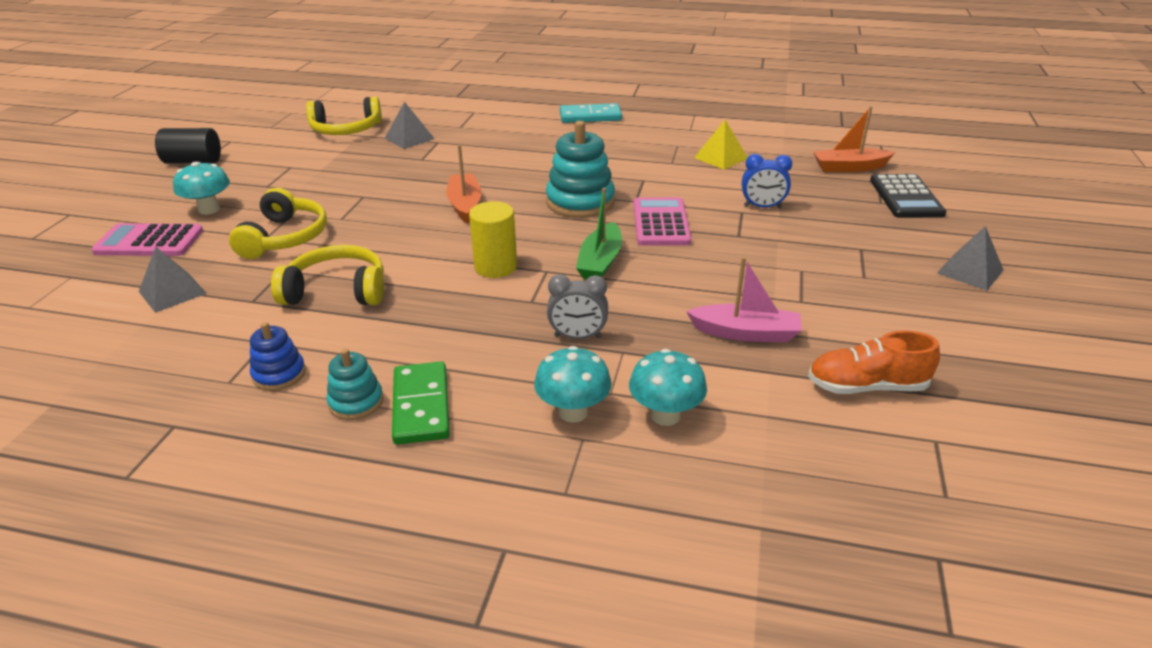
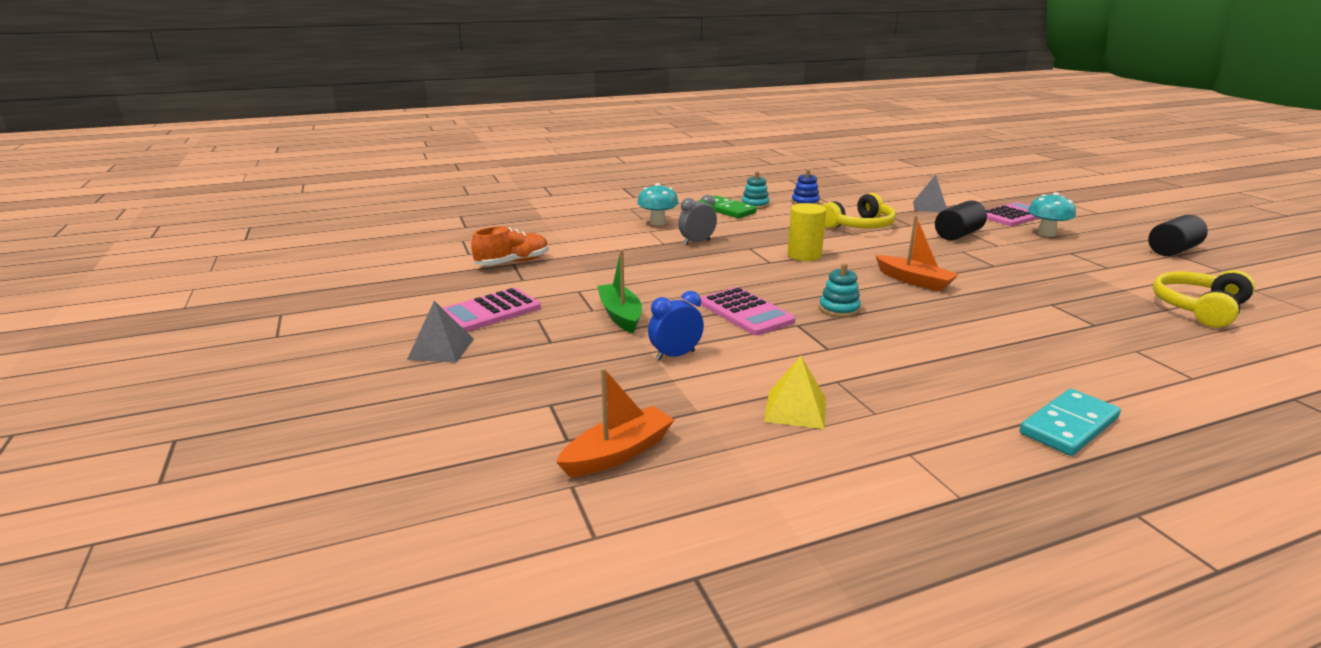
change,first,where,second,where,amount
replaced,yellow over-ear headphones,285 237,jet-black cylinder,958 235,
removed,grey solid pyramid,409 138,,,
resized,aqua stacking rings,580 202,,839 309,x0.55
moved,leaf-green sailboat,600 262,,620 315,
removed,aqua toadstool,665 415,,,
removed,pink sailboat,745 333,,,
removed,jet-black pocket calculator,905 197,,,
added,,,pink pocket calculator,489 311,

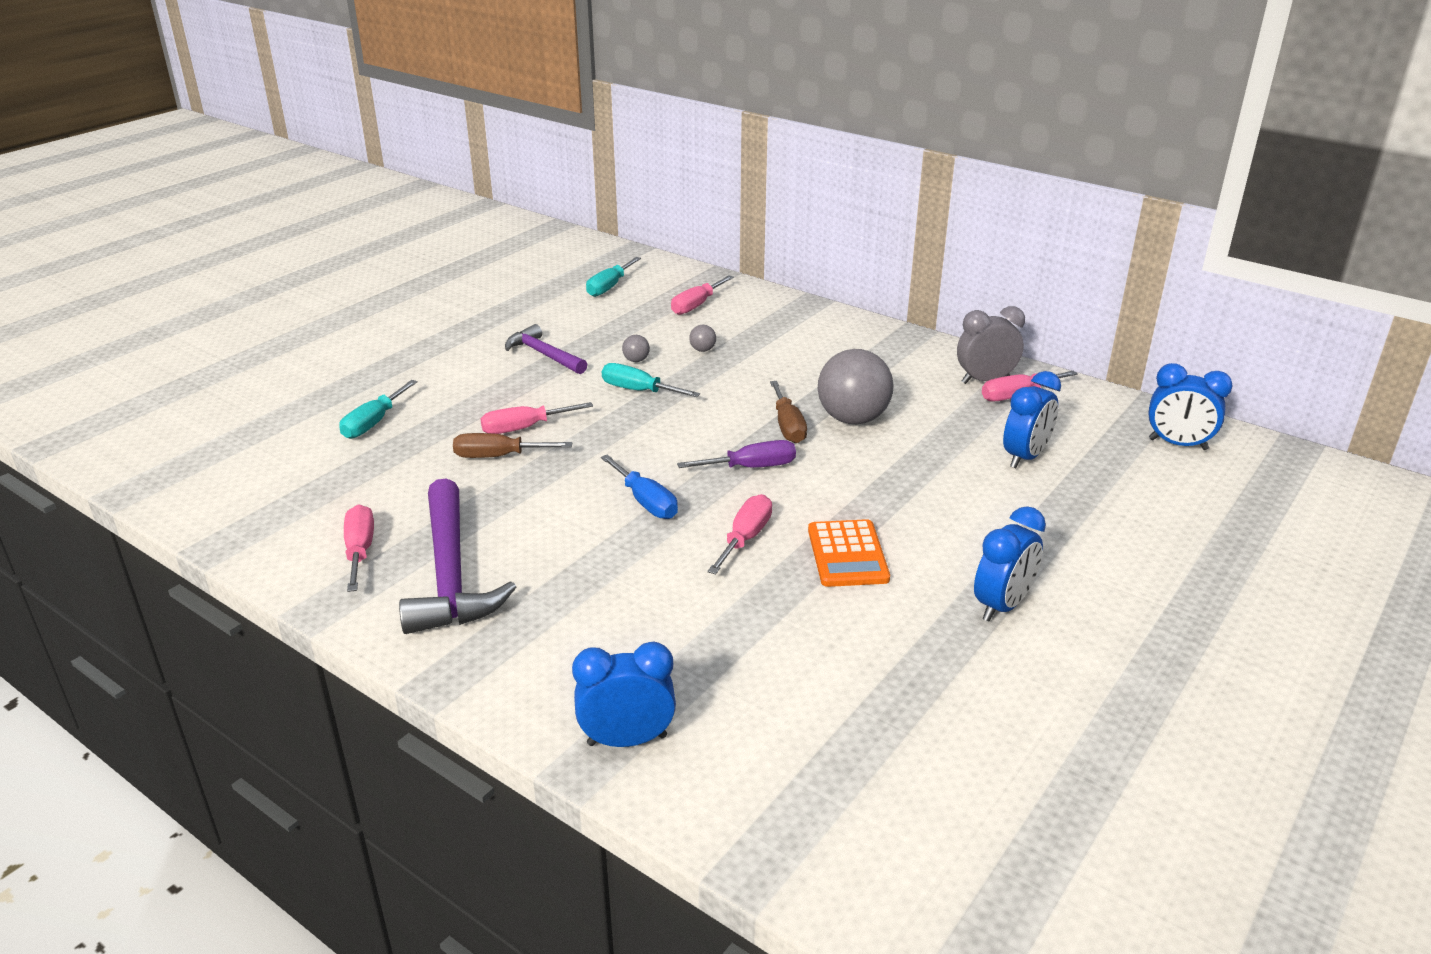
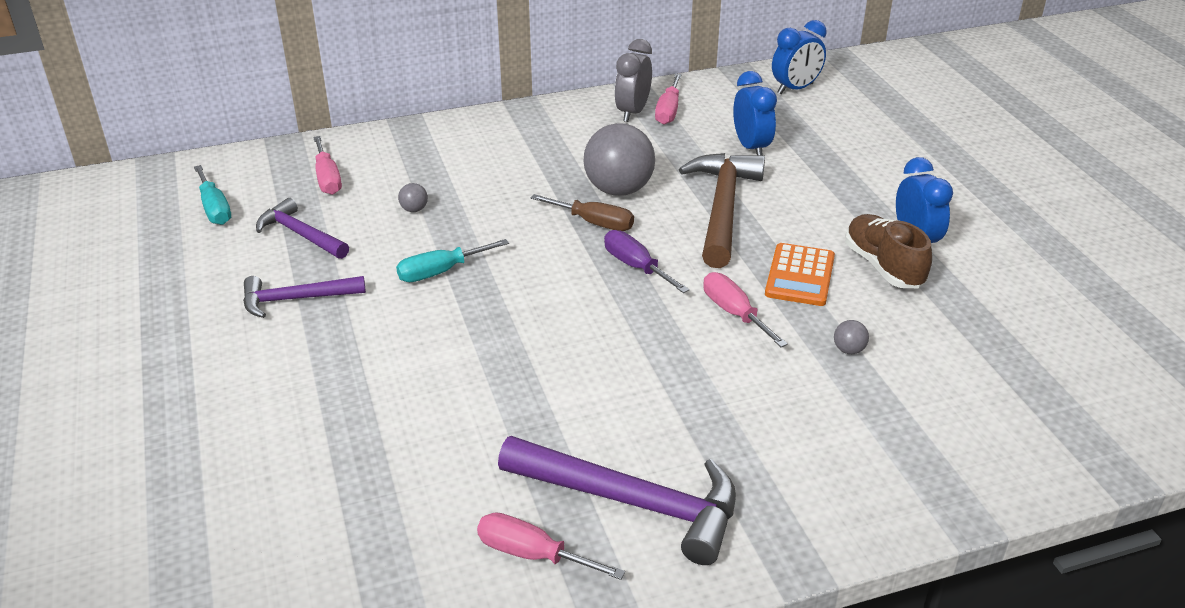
change,first,where,second,where,amount
removed,aqua flat screwdriver,373 423,,,
removed,russet flat screwdriver,498 456,,,
removed,pink flat screwdriver,524 428,,,
removed,blue clock,627 740,,,
removed,blue flat screwdriver,646 502,,,
moved,grey sphere,636 360,,848 350,
turned,purple flat screwdriver,751 467,,636 266,60 degrees counterclockwise
turned,orange-coloured pocket calculator,847 554,,800 275,75 degrees clockwise
added,,,purple hammer,301 234,
added,,,russet hammer,722 209,
added,,,russet lace-up shoe,883 266,

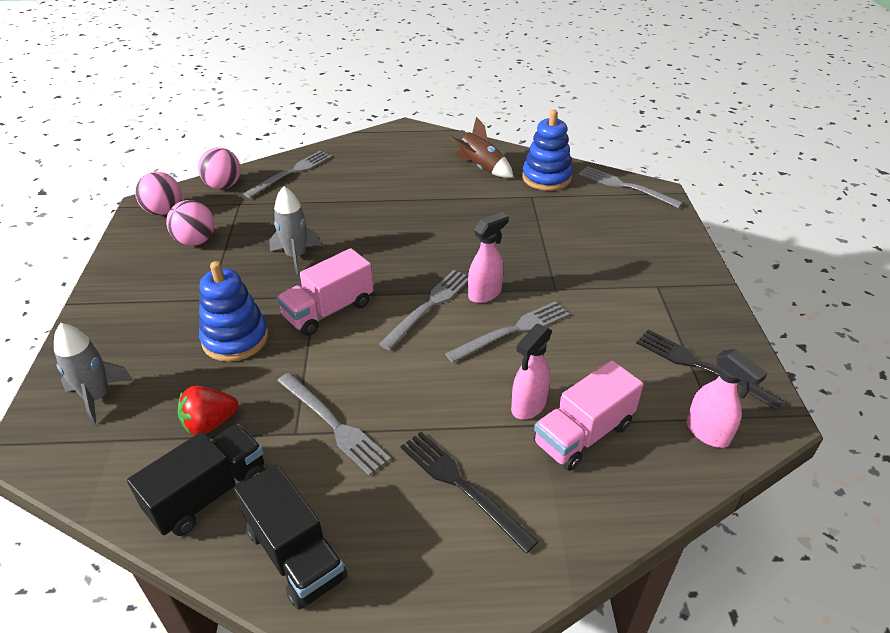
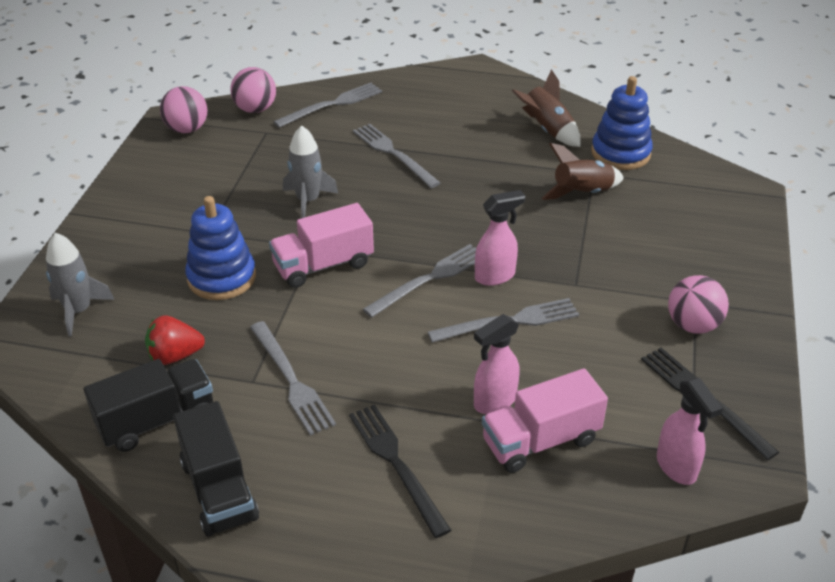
change,first,where,second,where,amount
moved,pink sphere,196 241,,693 325,
moved,grey table fork,625 186,,393 154,
added,,,russet rocket,582 193,

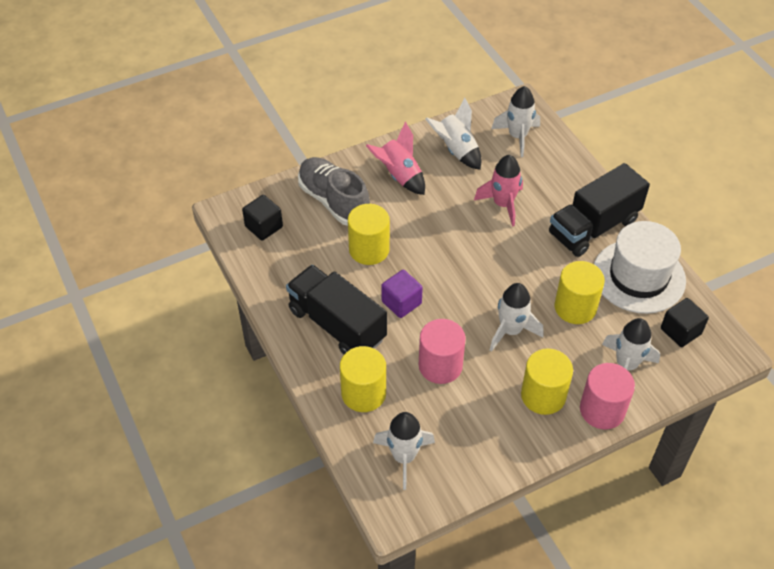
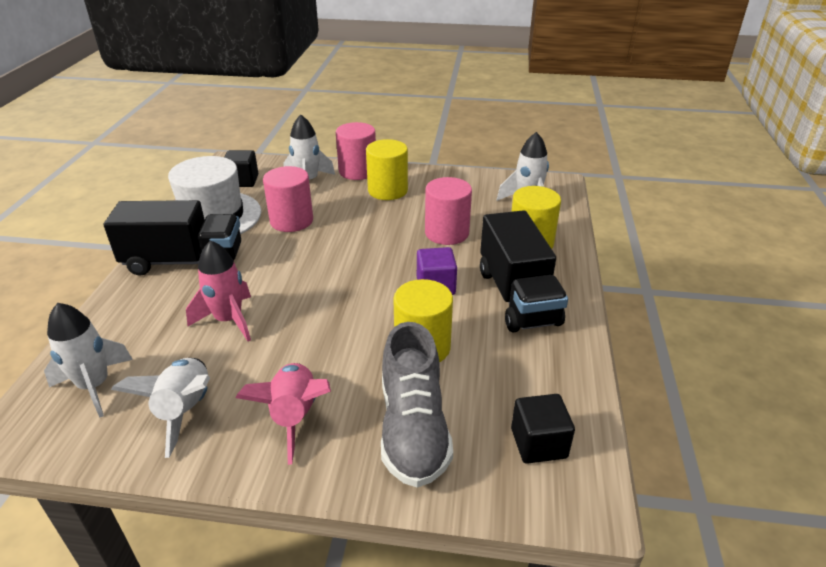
change,first,where,second,where,amount
removed,white rocket,510 331,,,
recoloured,yellow cylinder,575 307,pink cylinder,291 221,

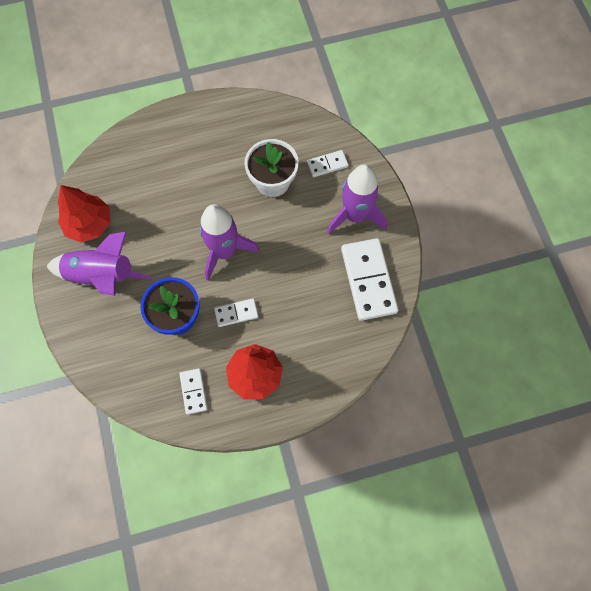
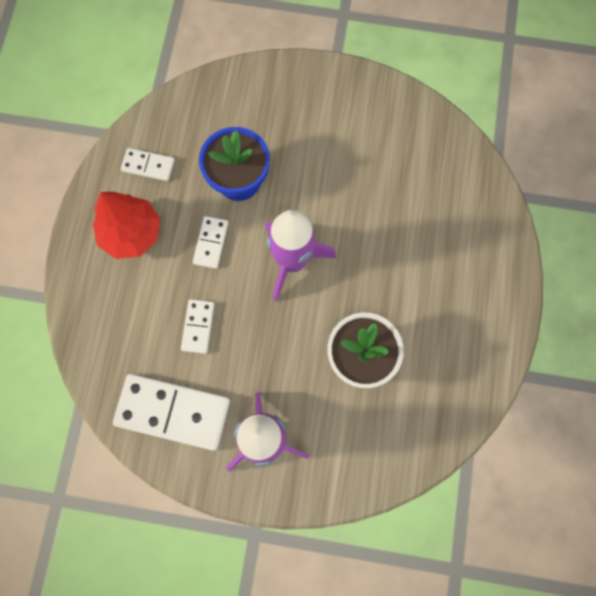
change,first,where,second,where,amount
removed,purple rocket,102 276,,,
removed,red toy tree,89 224,,,
moved,white domino piece,327 164,,198 326,

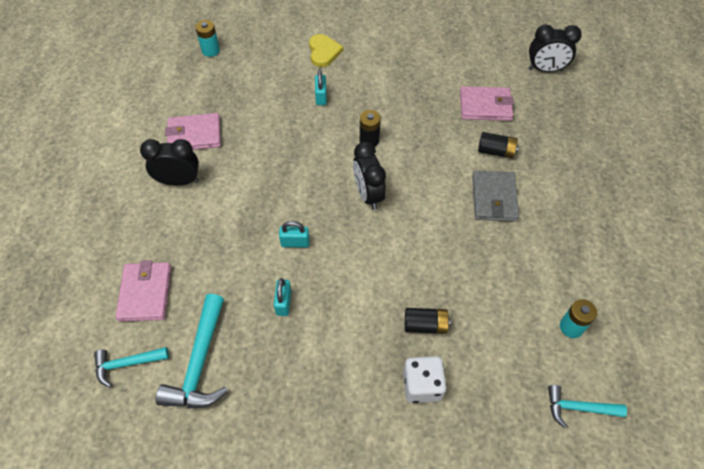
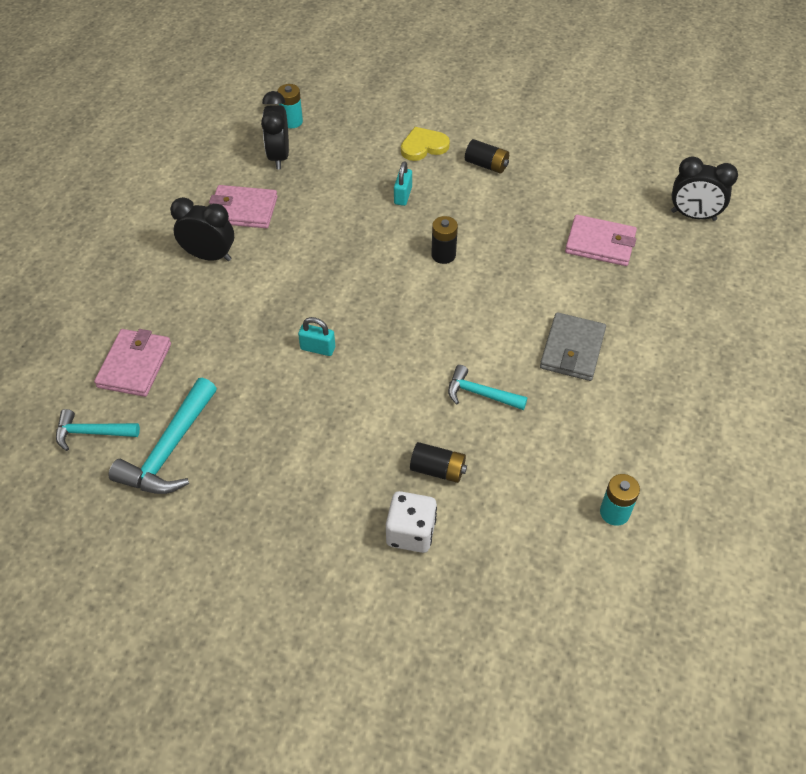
change,first,where,second,where,amount
removed,aqua small lock,283 302,,,
turned,yellow heart shape,323 52,,423 146,120 degrees counterclockwise
moved,jet-black clock,368 195,,279 157,
moved,jet-black AA battery,495 151,,486 165,
moved,aqua hammer,578 408,,480 394,

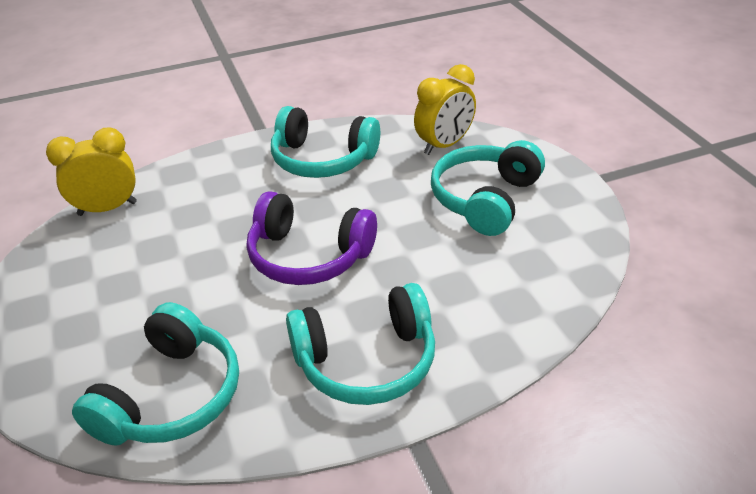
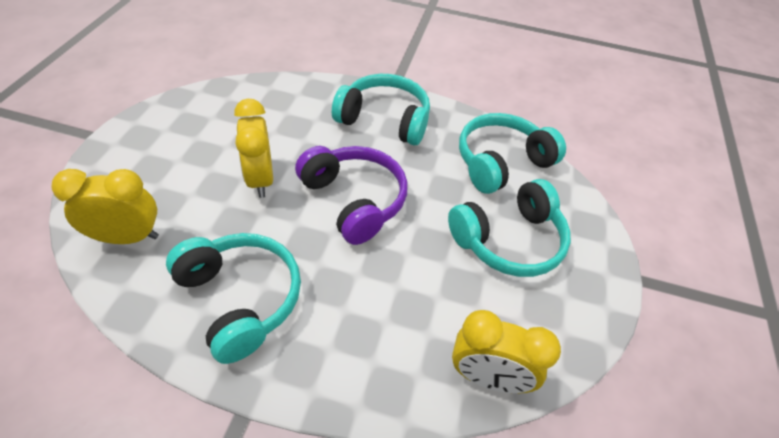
change,first,where,second,where,amount
moved,aqua over-ear headphones,485 199,,509 240,
added,,,yellow clock,260 179,

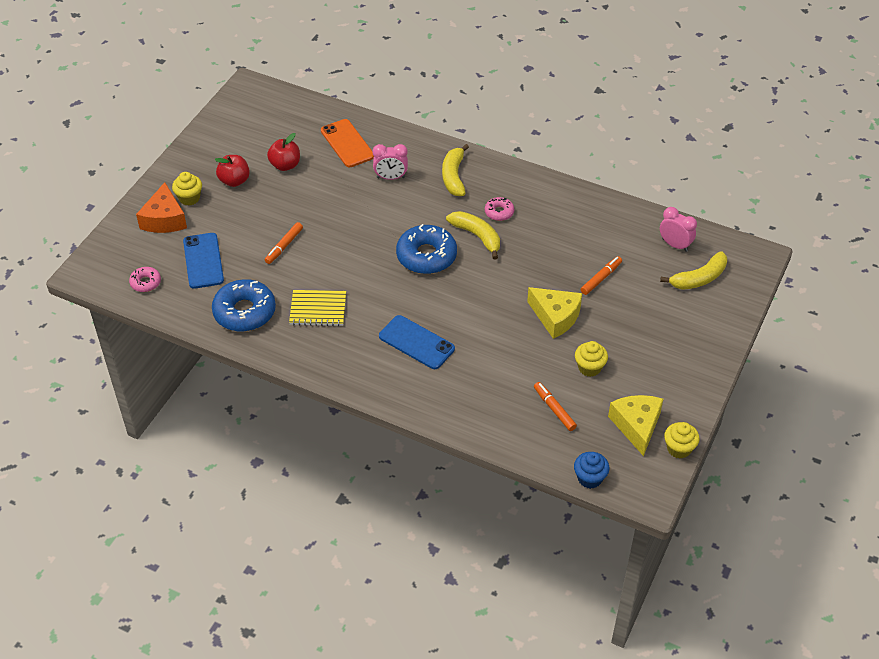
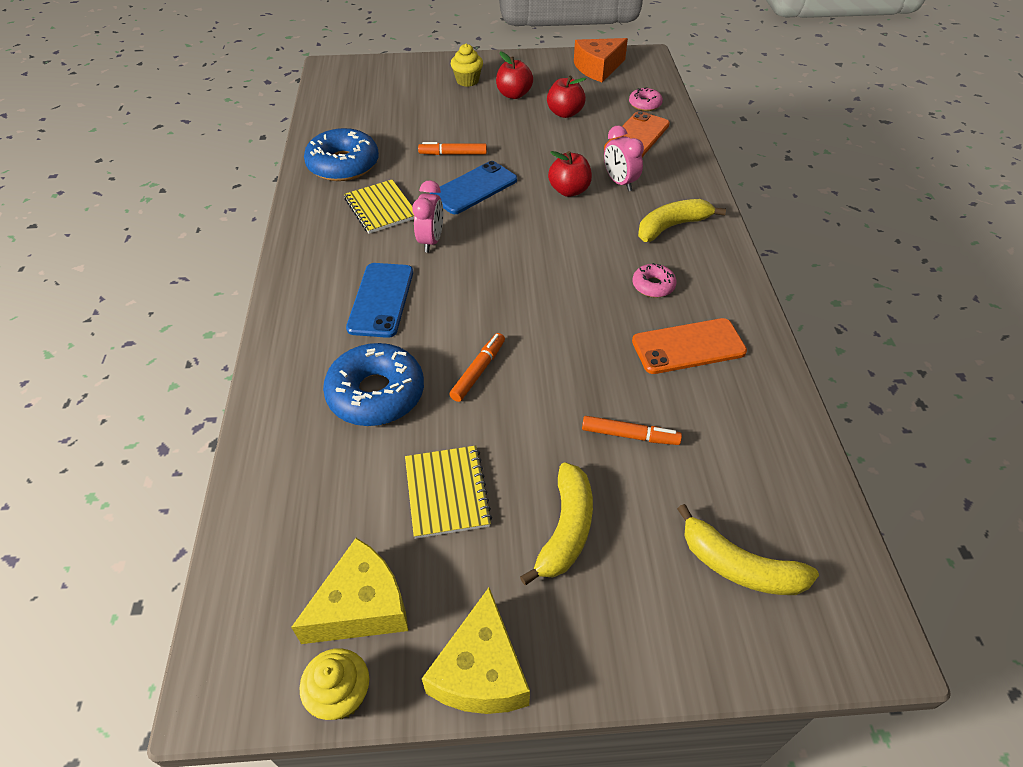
change,first,where,second,where,amount
moved,pink donut,145 282,,645 104,
moved,orange-coloured cheese,164 219,,598 68,
moved,blue smartphone,203 261,,474 188,
moved,blue donut,426 256,,376 394,
moved,yellow banana,477 236,,565 529,
moved,yellow cheese,555 317,,481 671,
moved,orange-coloured marker pen,554 409,,478 371,
removed,blue cupcake,589 478,,,
replaced,yellow cupcake,589 368,yellow notebook,447 492,
moved,pink clock,675 245,,431 241,
added,,,red apple fruit,569 190,
added,,,orange-coloured smartphone,688 346,

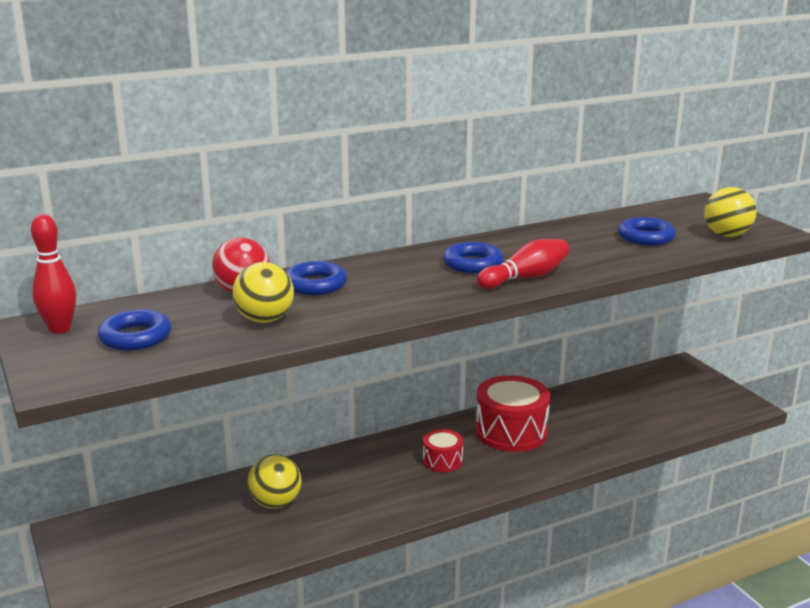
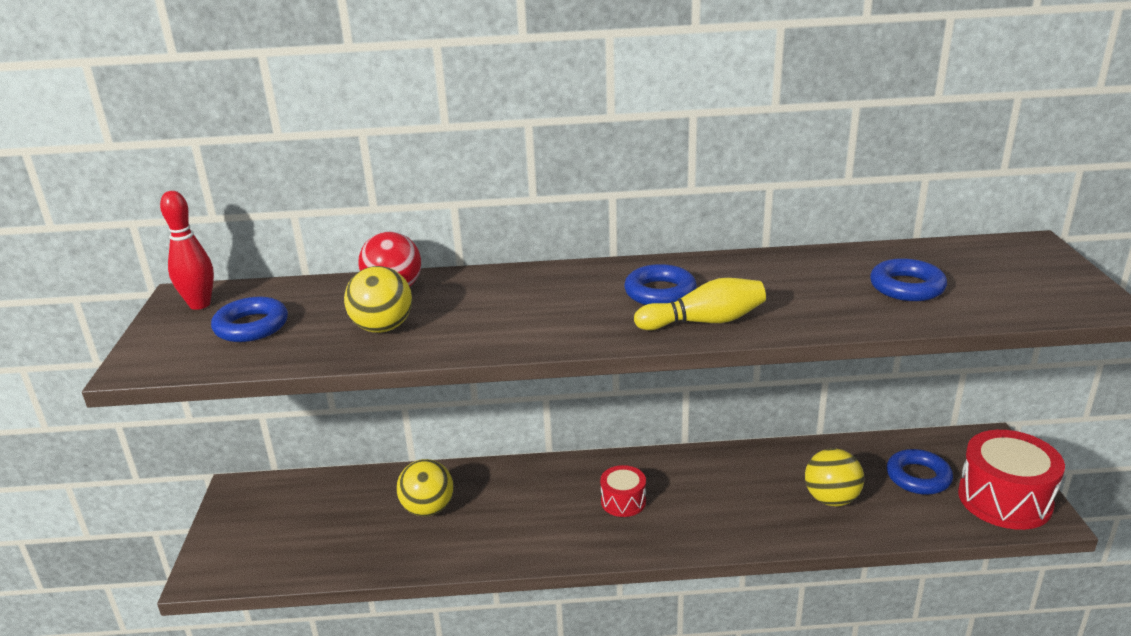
change,first,where,second,where,amount
moved,blue ring,315 284,,918 477,
moved,red toy drum,511 432,,1004 499,
recoloured,red skittle,525 277,yellow skittle,704 321,
moved,yellow sphere,726 235,,831 499,

